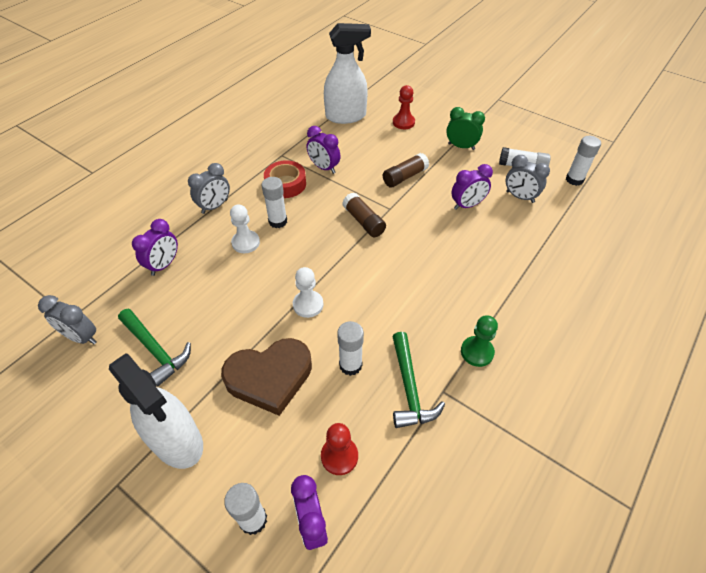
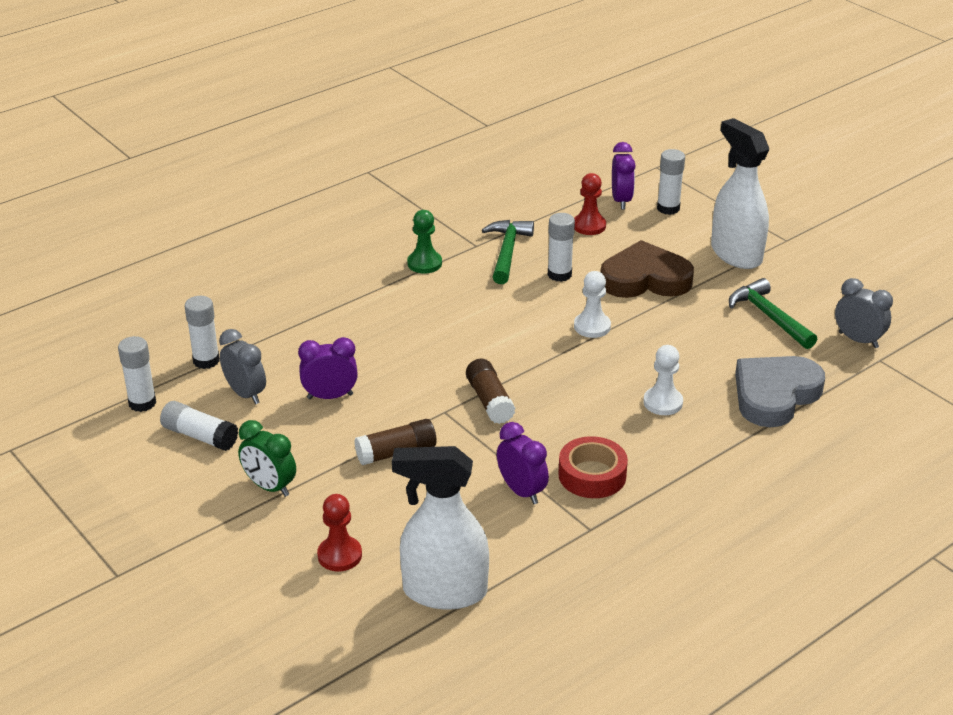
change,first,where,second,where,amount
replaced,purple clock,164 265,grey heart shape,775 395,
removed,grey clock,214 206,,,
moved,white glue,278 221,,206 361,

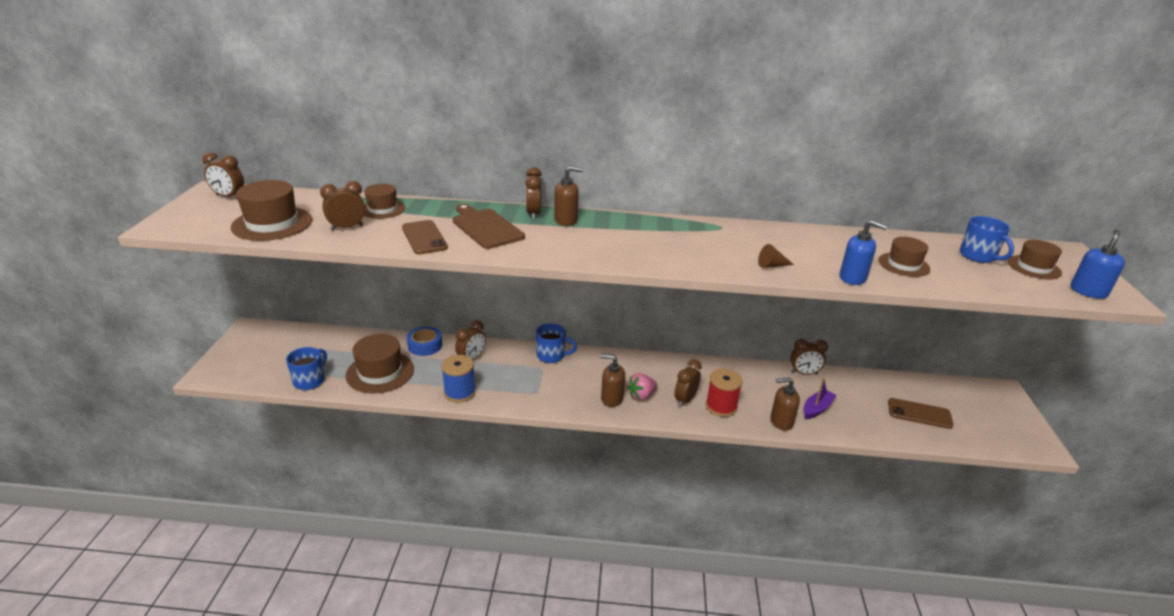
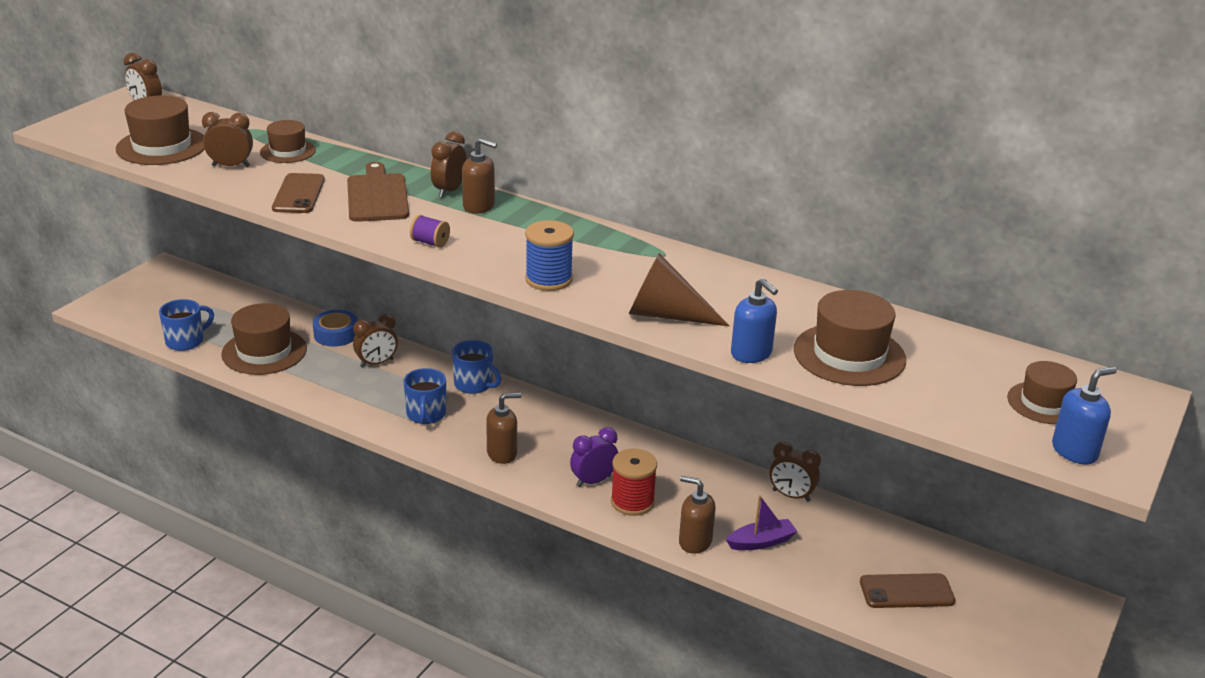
change,first,where,second,where,amount
moved,blue reel of thread,459 392,,548 279,
turned,russet pump bottle,611 399,,502 453,120 degrees clockwise
removed,pink strawberry,641 396,,,
recoloured,russet clock,685 400,purple clock,593 481,
resized,russet cone,771 265,,665 315,x2.05
resized,russet top hat,903 265,,849 355,x1.61
turned,russet smartphone,919 414,,906 591,45 degrees counterclockwise
moved,blue coffee mug,978 256,,426 414,
added,,,purple reel of thread,430 242,

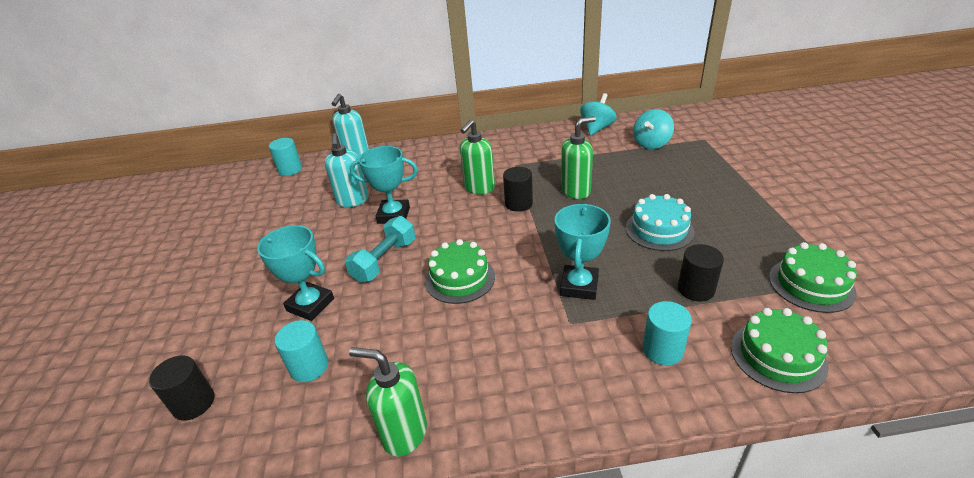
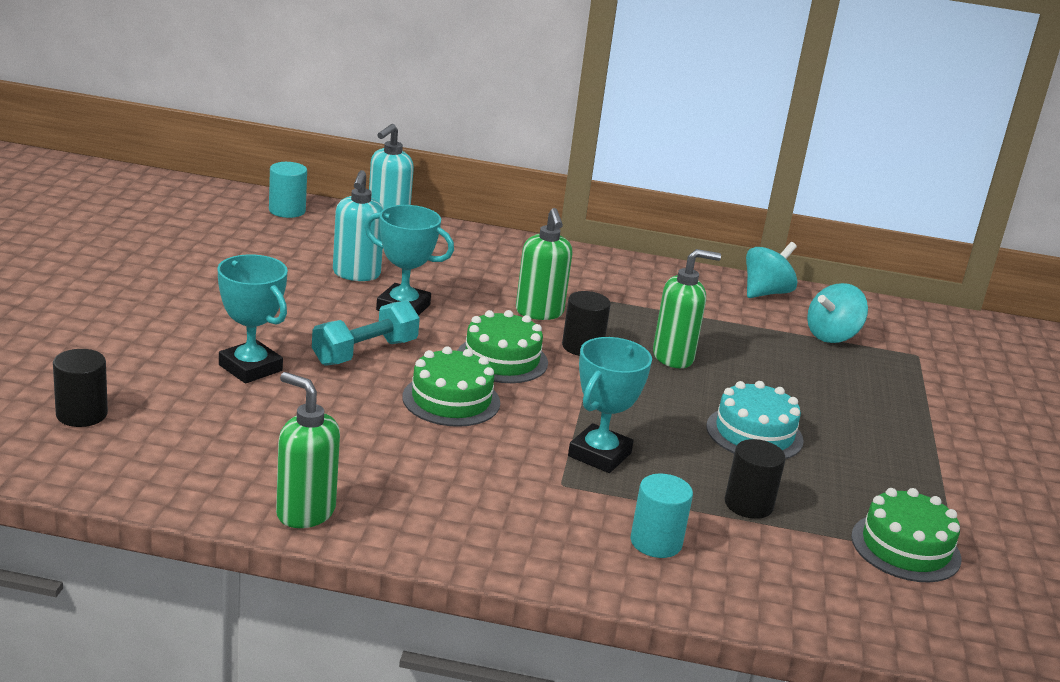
change,first,where,second,where,amount
removed,aqua cylinder,309 367,,,
turned,leaf-green pump bottle,479 188,,539 312,60 degrees counterclockwise
moved,leaf-green cake,777 356,,502 359,

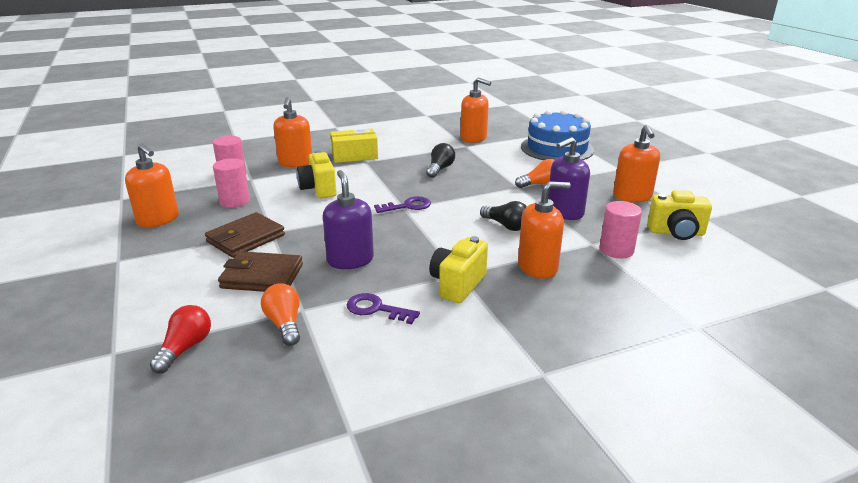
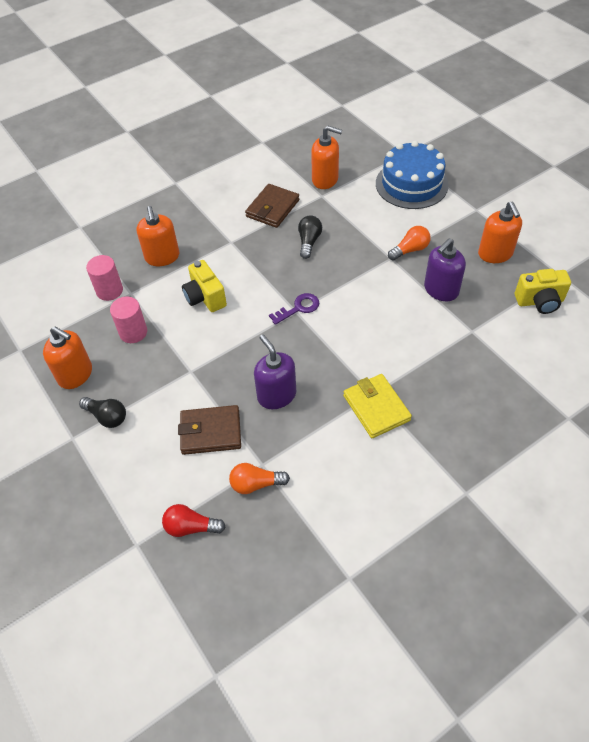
change,first,where,second,where,amount
turned,red light bulb,185 348,,191 527,90 degrees counterclockwise
moved,russet wallet,246 239,,272 208,
turned,orange-coloured light bulb,284 324,,256 484,60 degrees counterclockwise
removed,yellow box,354 156,,,
removed,purple door key,376 309,,,
replaced,yellow camera,457 284,yellow wallet,376 408,
moved,jet-black light bulb,506 226,,107 417,
removed,orange-coloured pump bottle,538 267,,,
removed,pink cylinder,616 250,,,

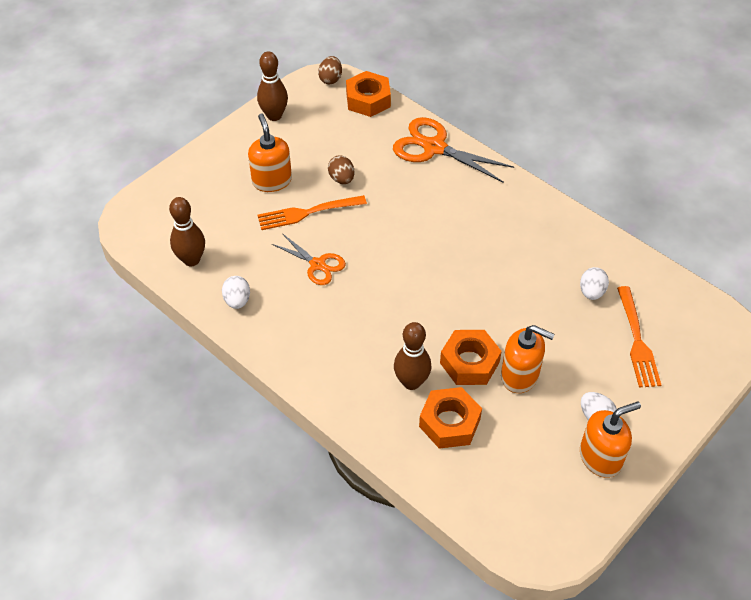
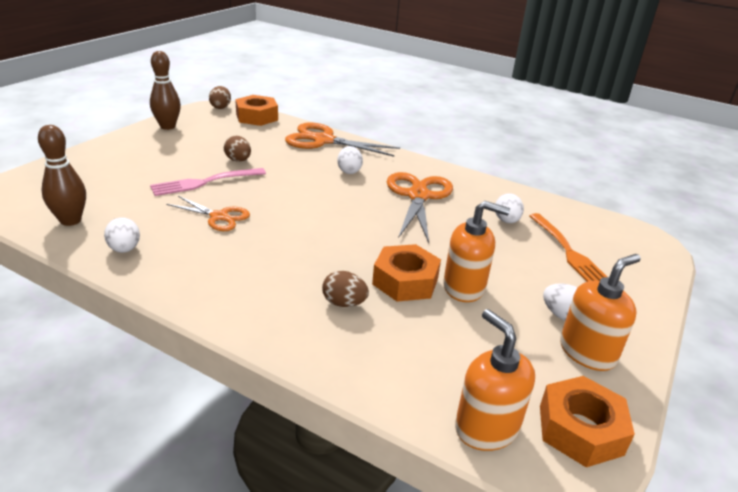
change,first,where,second,where,amount
moved,orange-coloured pump bottle,272 181,,486 428,
recoloured,orange-coloured table fork,308 212,pink table fork,205 182,
replaced,russet skittle,411 382,russet egg shape,344 303,
moved,orange-coloured hexagon nut,449 423,,580 429,
added,,,white egg shape,349 171,
added,,,orange-coloured scissors,418 196,

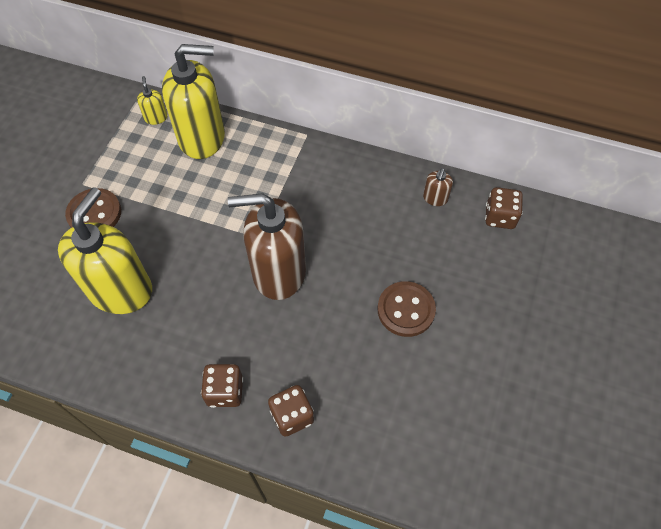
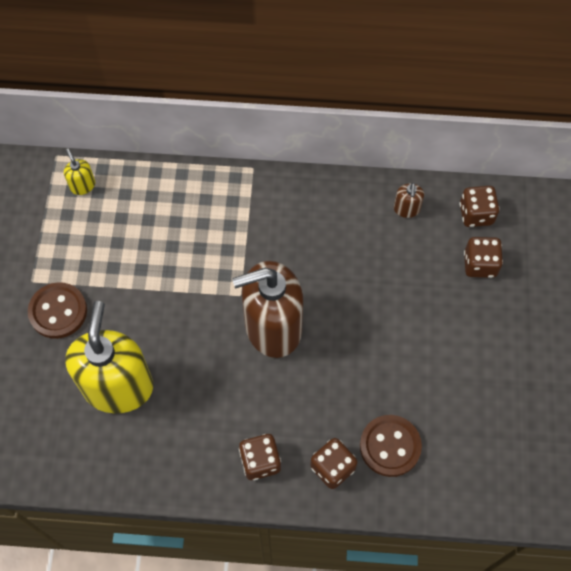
change,first,where,second,where,amount
removed,yellow pump bottle,202 137,,,
moved,russet button,406 310,,390 446,
added,,,russet dice,479 264,

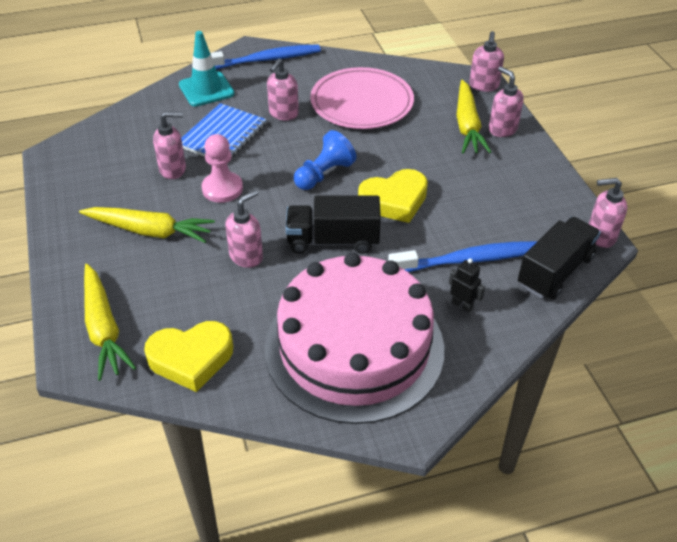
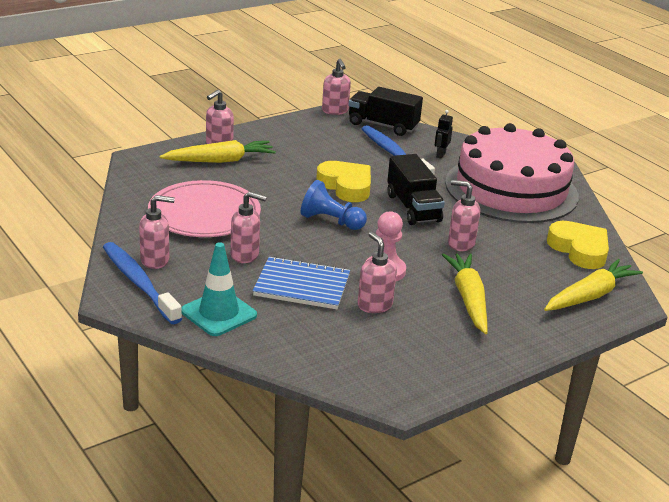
change,first,where,second,where,amount
moved,pink pump bottle,484 86,,155 260,

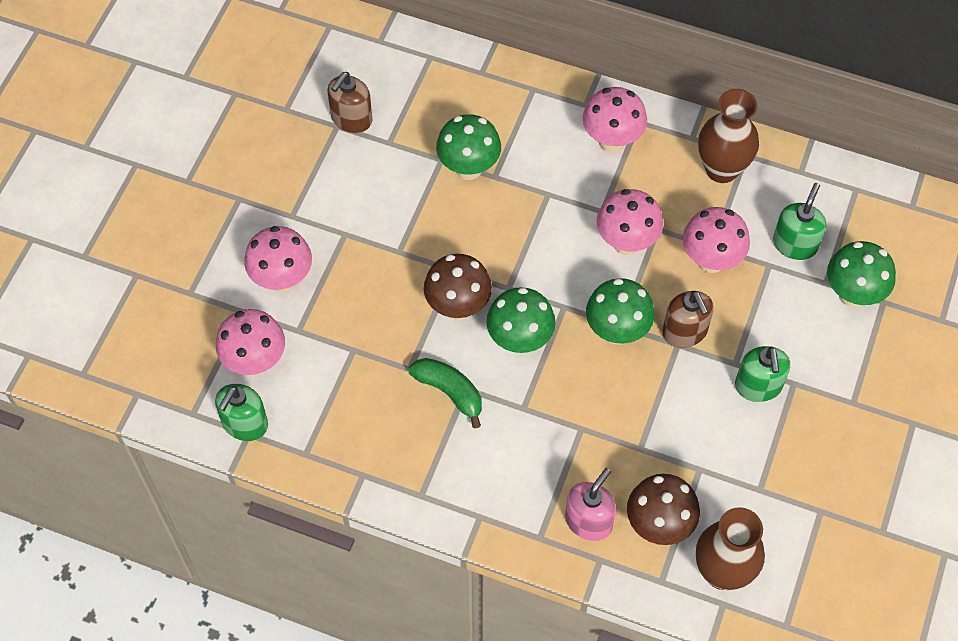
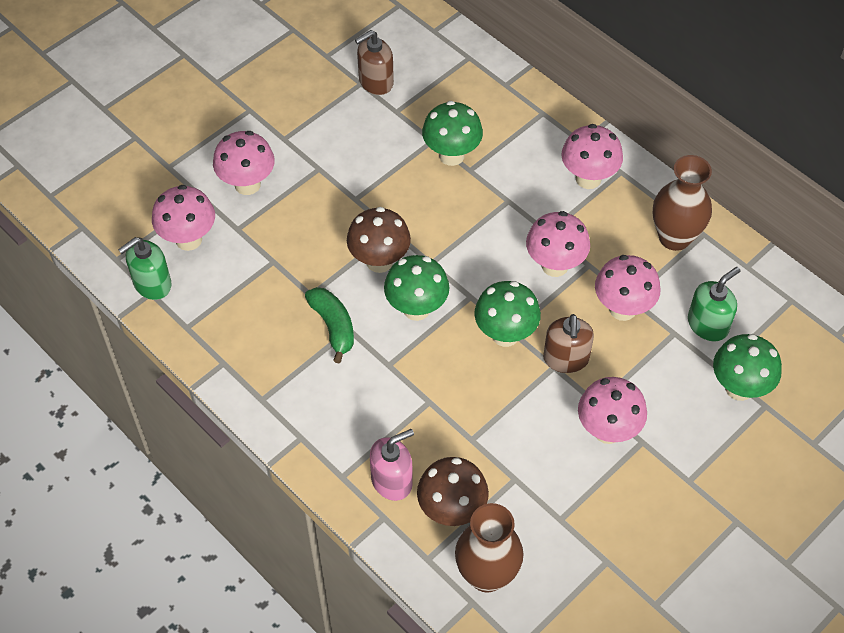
change,first,where,second,where,amount
replaced,leaf-green pump bottle,758 386,pink toadstool,607 430,

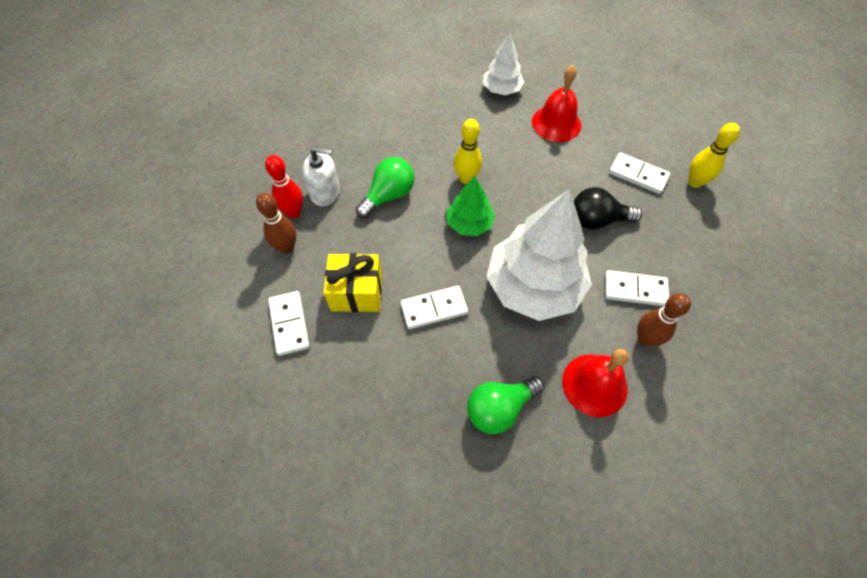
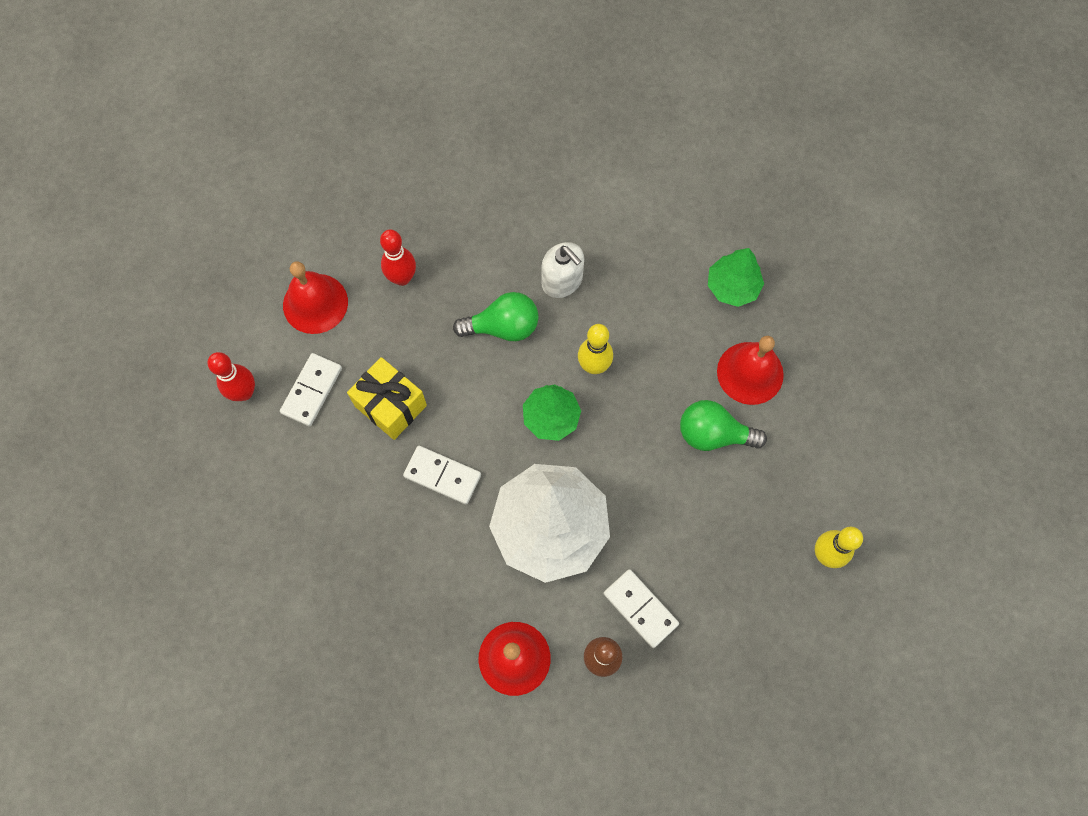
change,first,where,second,where,amount
removed,russet skittle,286 247,,,
moved,white pump bottle,325 192,,562 280,
moved,leaf-green light bulb,499 408,,713 434,
recoloured,white toy tree,501 89,leaf-green toy tree,732 286,
removed,jet-black light bulb,597 220,,,
removed,white domino piece,638 175,,,
added,,,red skittle,244 392,
added,,,red bell,315 303,

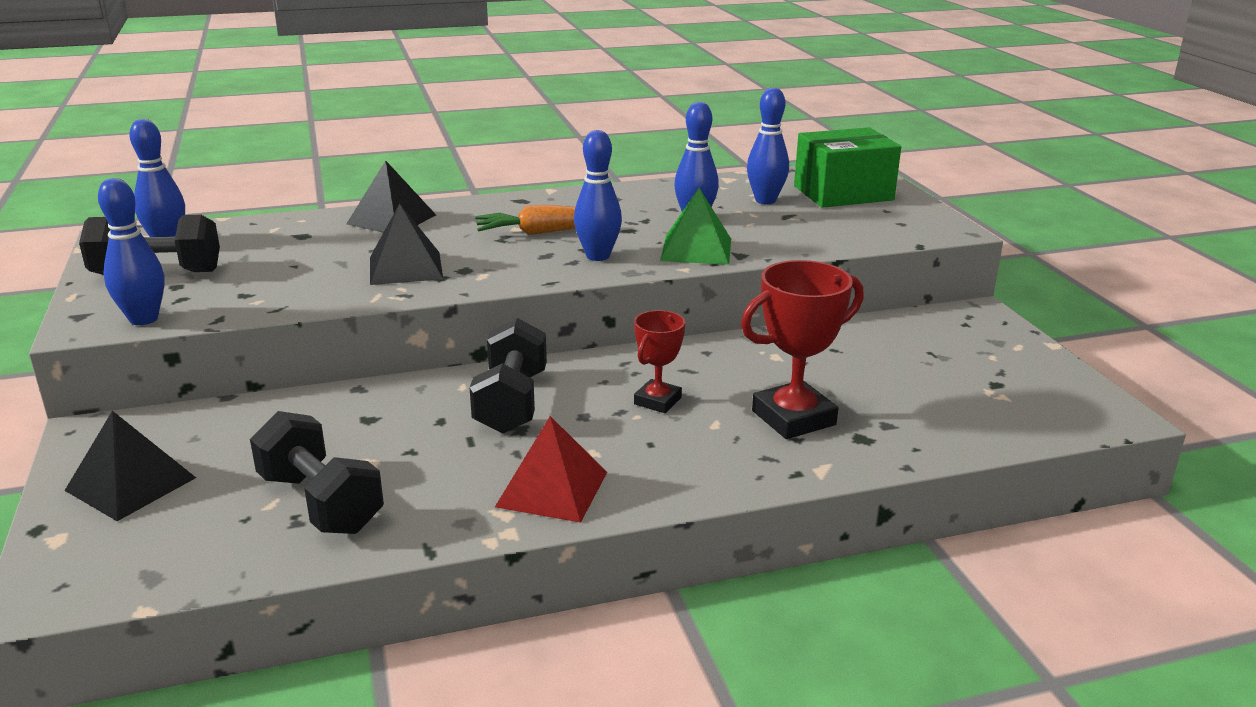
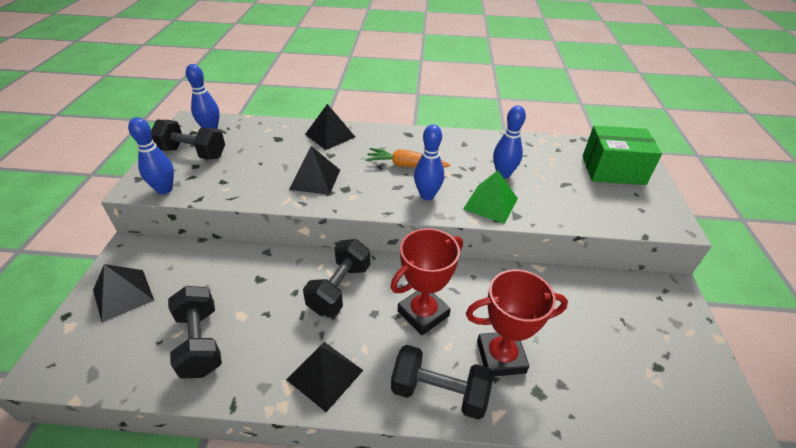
change,first,where,second,where,amount
recoloured,red solid pyramid,552 489,jet-black solid pyramid,324 375,
resized,red prize cup,657 401,,423 313,x1.67
removed,blue skittle,765 200,,,
added,,,jet-black hand weight,439 392,

